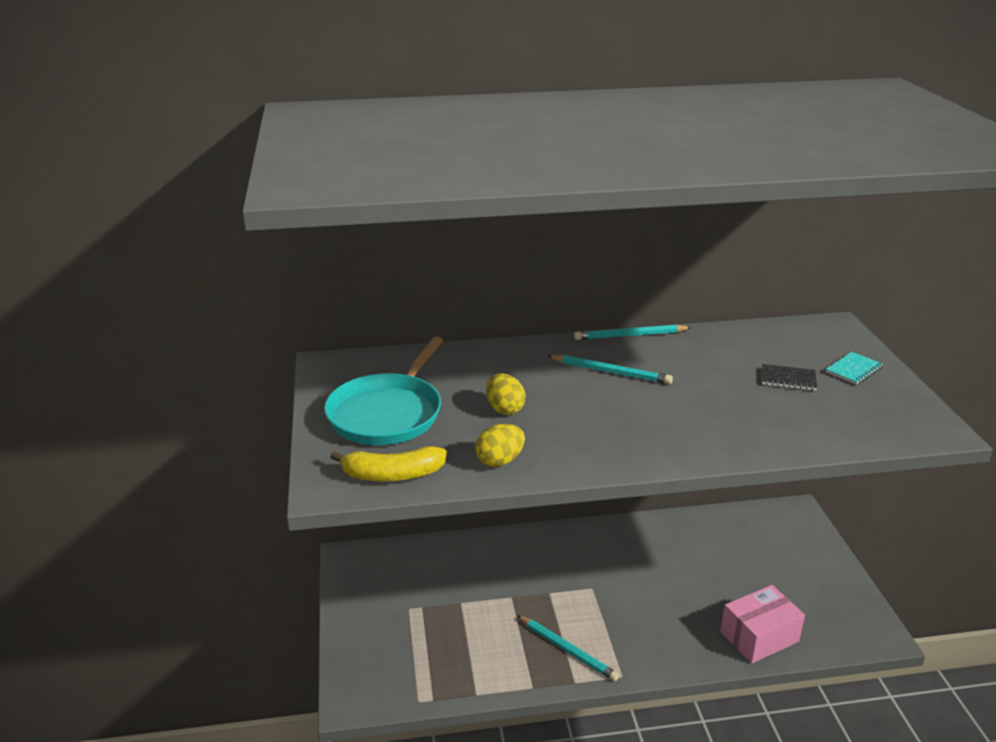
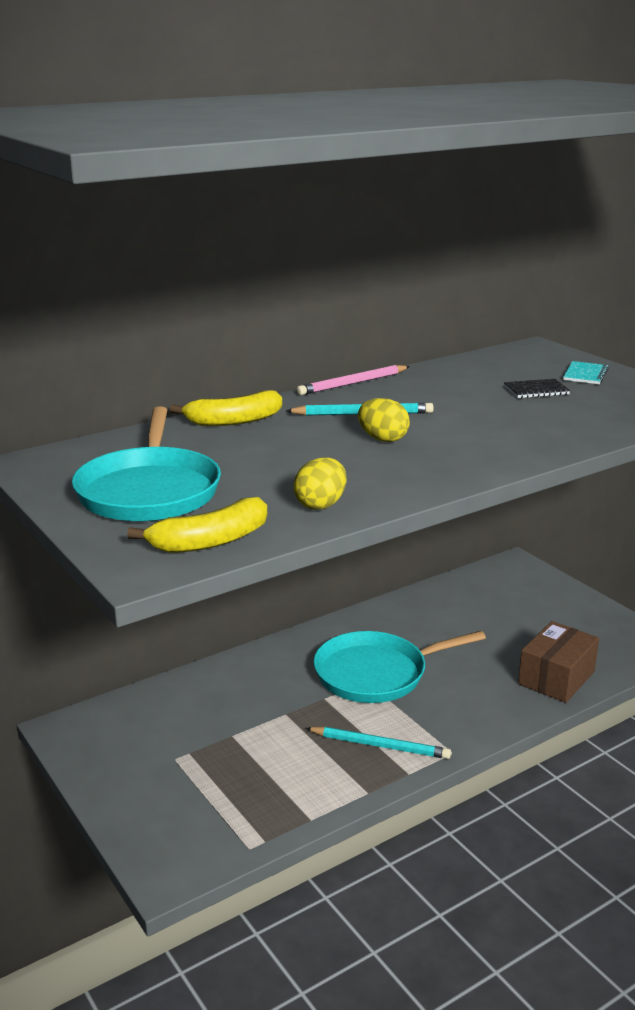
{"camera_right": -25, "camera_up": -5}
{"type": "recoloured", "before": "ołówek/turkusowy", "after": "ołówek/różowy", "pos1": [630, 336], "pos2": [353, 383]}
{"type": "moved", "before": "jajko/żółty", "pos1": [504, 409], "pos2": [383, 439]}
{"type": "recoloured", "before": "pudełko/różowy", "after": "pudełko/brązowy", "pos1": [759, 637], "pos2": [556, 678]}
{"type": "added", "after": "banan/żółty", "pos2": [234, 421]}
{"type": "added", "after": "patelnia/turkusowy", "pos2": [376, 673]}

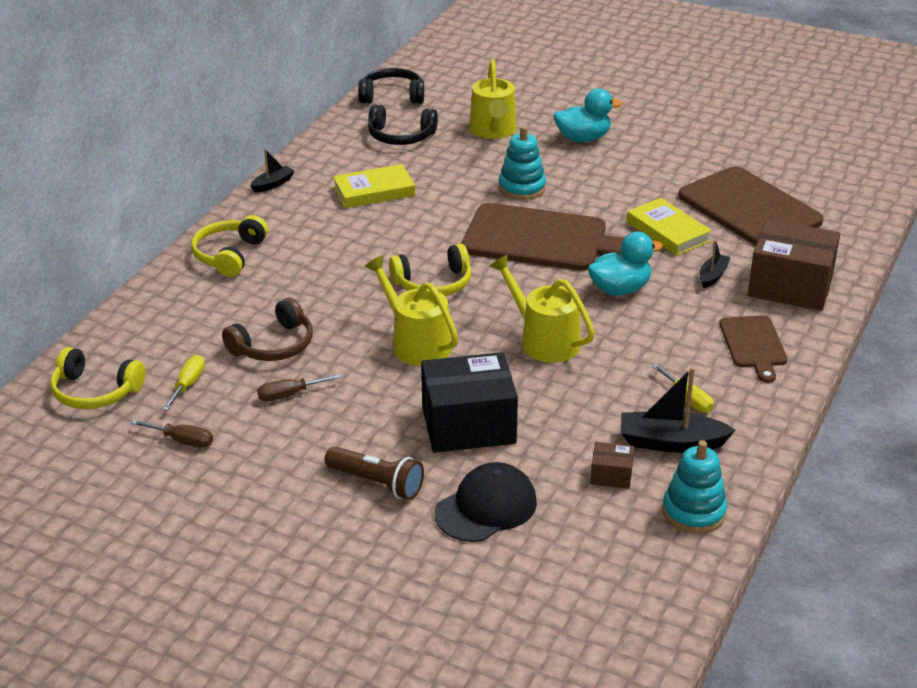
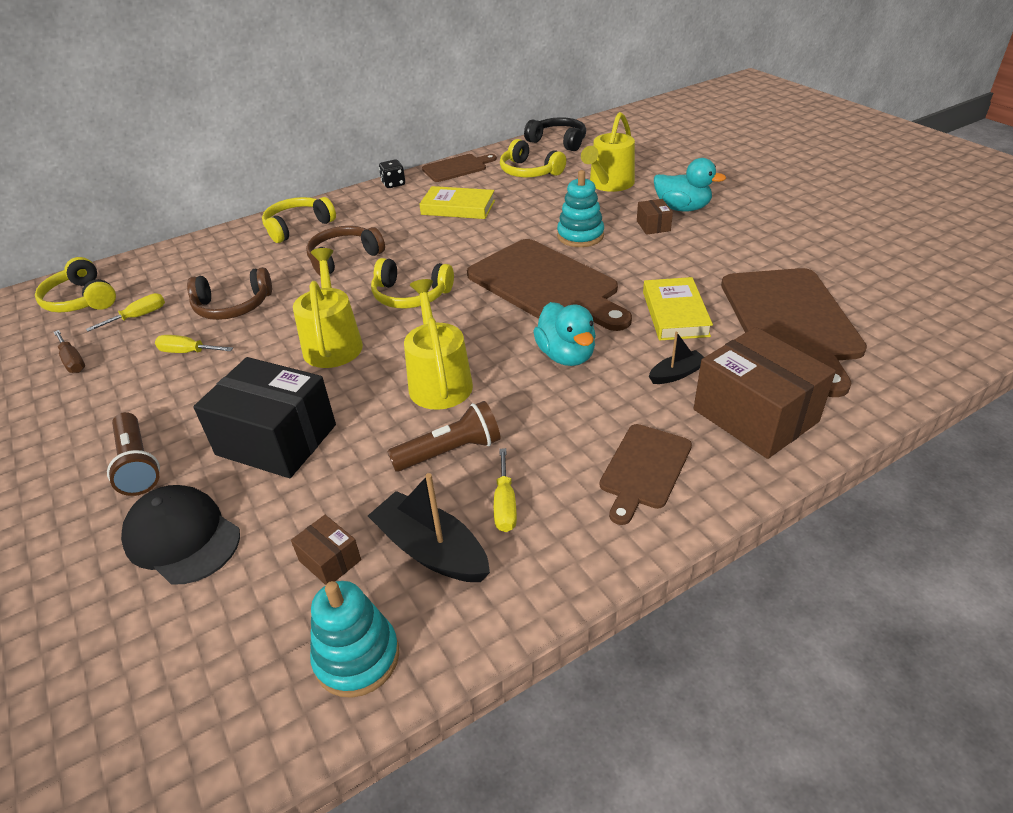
{"camera_right": 35, "camera_up": 5}
{"type": "recoloured", "before": "słuchawki/czarny", "after": "słuchawki/żółty", "pos1": [400, 136], "pos2": [529, 172]}
{"type": "replaced", "before": "łódka/czarny", "after": "kostka do gry/czarny", "pos1": [273, 184], "pos2": [393, 184]}
{"type": "turned", "before": "kaczka/turkusowy", "pos1": [620, 289], "pos2": [566, 355], "turn": 60}
{"type": "recoloured", "before": "śrubokręt/brązowy", "after": "śrubokręt/żółty", "pos1": [289, 395], "pos2": [188, 352]}
{"type": "turned", "before": "czapka/czarny", "pos1": [486, 507], "pos2": [182, 537], "turn": -135}
{"type": "added", "after": "deska do krojenia/brązowy", "pos2": [457, 168]}
{"type": "added", "after": "pudełko/brązowy", "pos2": [653, 226]}
{"type": "added", "after": "słuchawki/brązowy", "pos2": [344, 258]}
{"type": "added", "after": "latarka/brązowy", "pos2": [450, 452]}

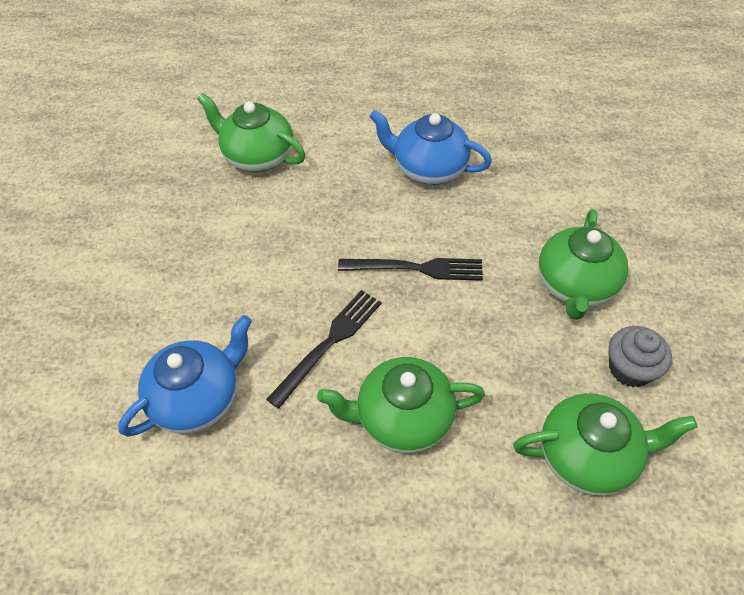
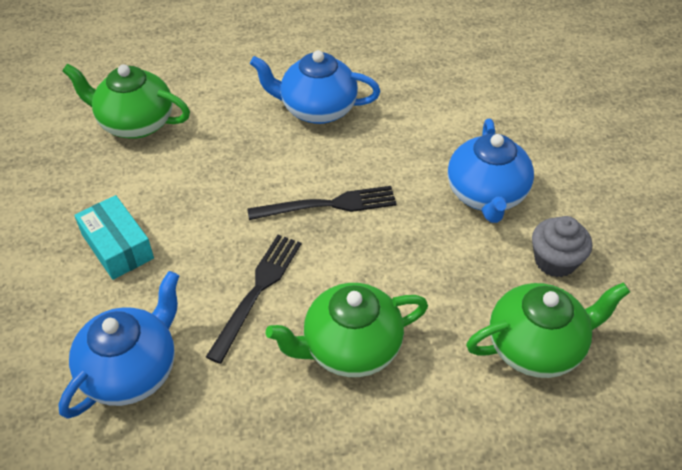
{"camera_right": -15, "camera_up": -5}
{"type": "recoloured", "before": "imbryk/zielony", "after": "imbryk/niebieski", "pos1": [575, 286], "pos2": [486, 195]}
{"type": "added", "after": "pudełko/turkusowy", "pos2": [117, 246]}

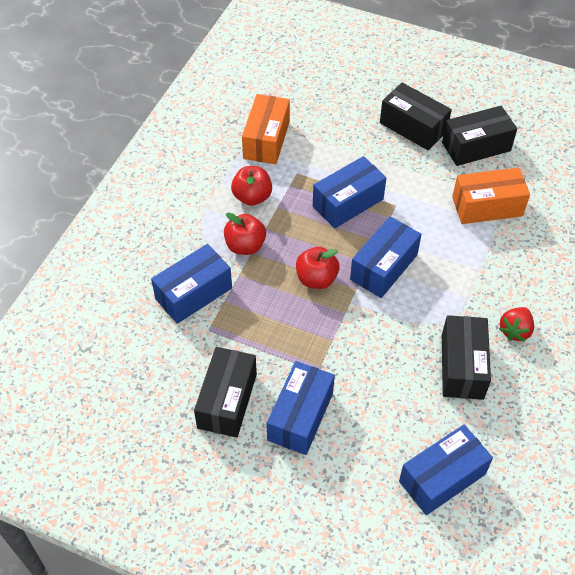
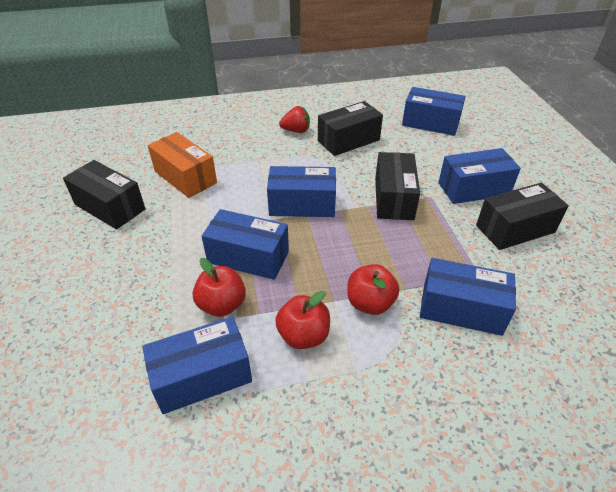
{"camera_right": -125, "camera_up": -10}
{"type": "moved", "before": "pudełko/czarny", "pos1": [413, 127], "pos2": [393, 198]}
{"type": "recoloured", "before": "pudełko/pomarańczowy", "after": "pudełko/niebieski", "pos1": [266, 140], "pos2": [202, 376]}
{"type": "moved", "before": "jabłko/czerwony", "pos1": [316, 279], "pos2": [222, 305]}

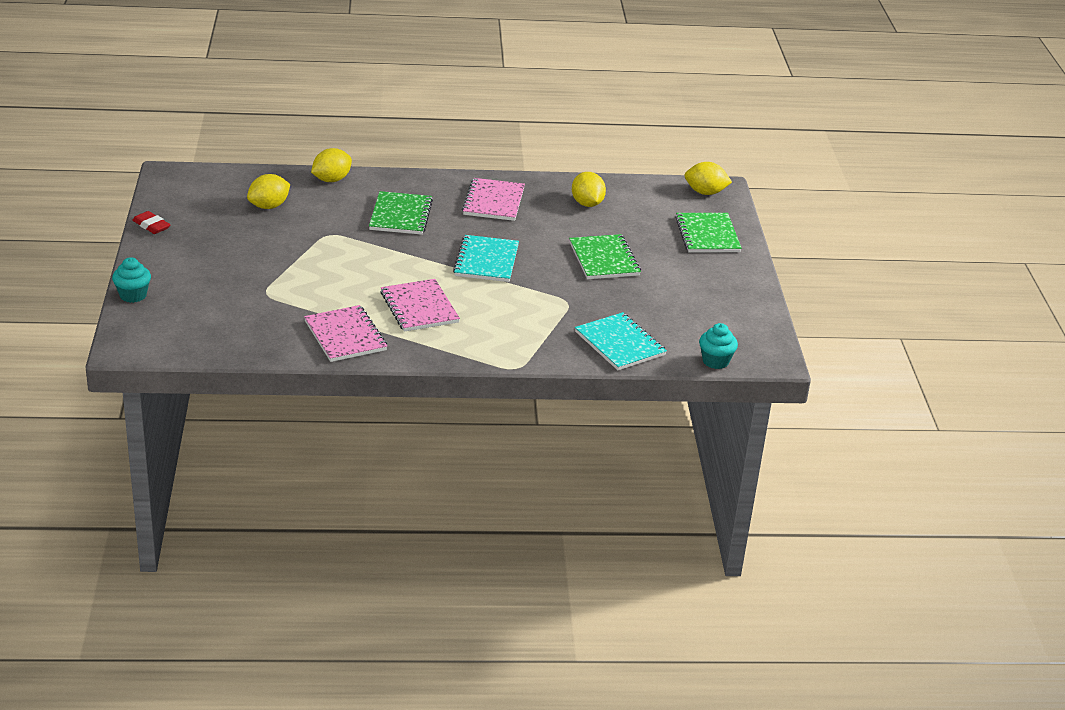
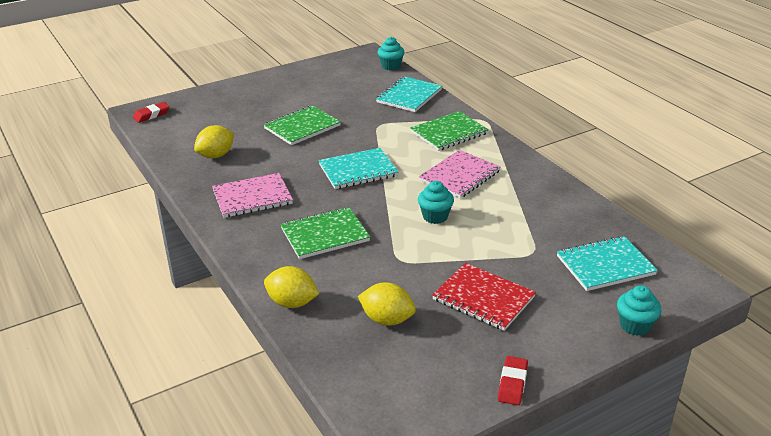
{"camera_right": -115, "camera_up": 0}
{"type": "replaced", "before": "cytryna/żółty", "after": "gumka do mazania/czerwony", "pos1": [705, 192], "pos2": [151, 115]}
{"type": "moved", "before": "zeszyt/zielony", "pos1": [707, 235], "pos2": [449, 133]}
{"type": "removed", "before": "zeszyt/różowy", "pos1": [345, 336]}
{"type": "added", "after": "muffinka/turkusowy", "pos2": [435, 216]}
{"type": "added", "after": "zeszyt/turkusowy", "pos2": [605, 265]}
{"type": "added", "after": "zeszyt/czerwony", "pos2": [483, 298]}

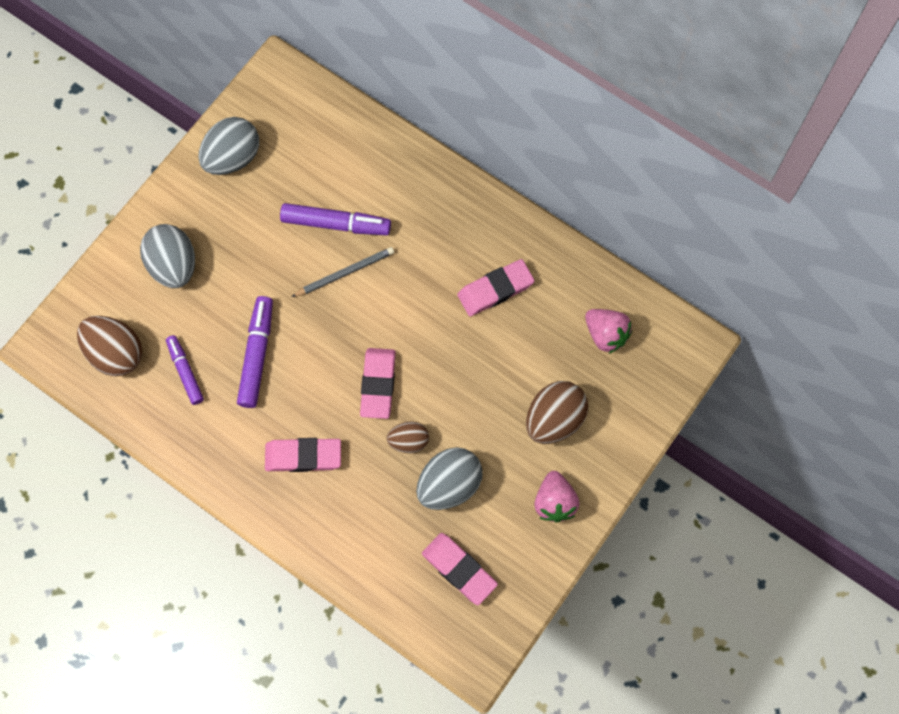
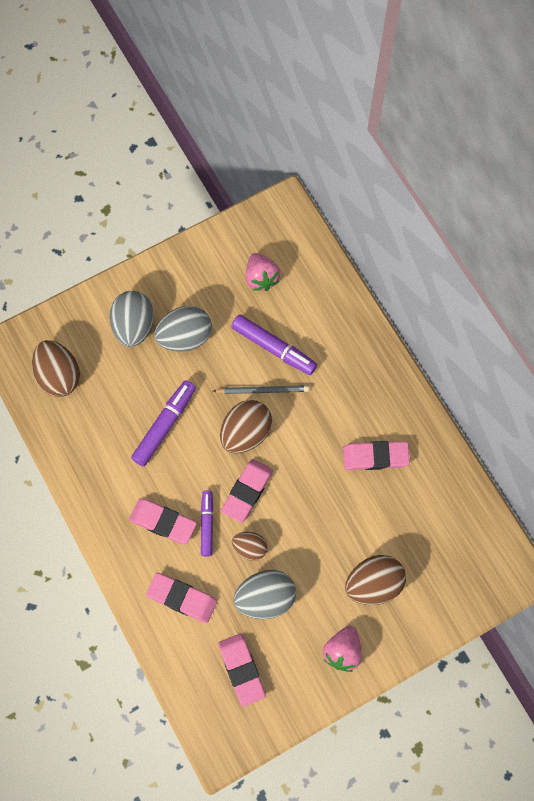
{"camera_right": 25, "camera_up": 0}
{"type": "moved", "before": "jajko/szary", "pos1": [232, 158], "pos2": [185, 337]}
{"type": "moved", "before": "truskawka/różowy", "pos1": [606, 334], "pos2": [261, 278]}
{"type": "moved", "before": "flamaster/fioletowy", "pos1": [185, 372], "pos2": [207, 524]}
{"type": "added", "after": "jajko/brązowy", "pos2": [246, 433]}
{"type": "added", "after": "gumka do mazania/różowy", "pos2": [182, 598]}

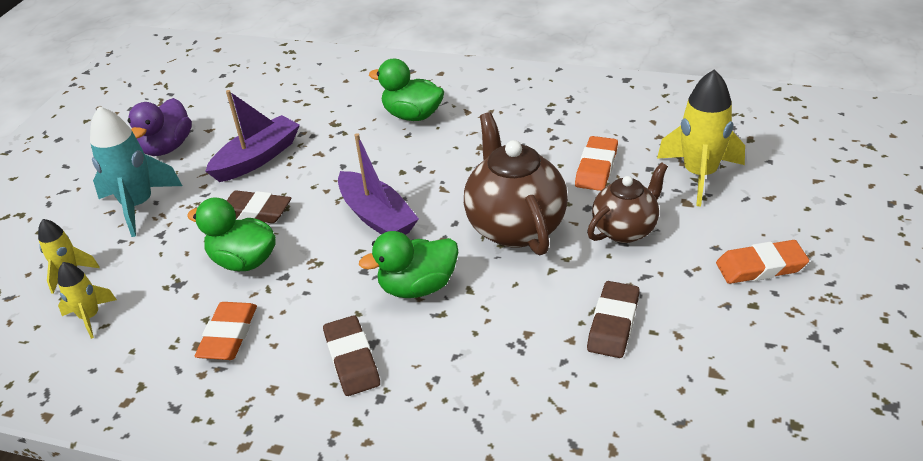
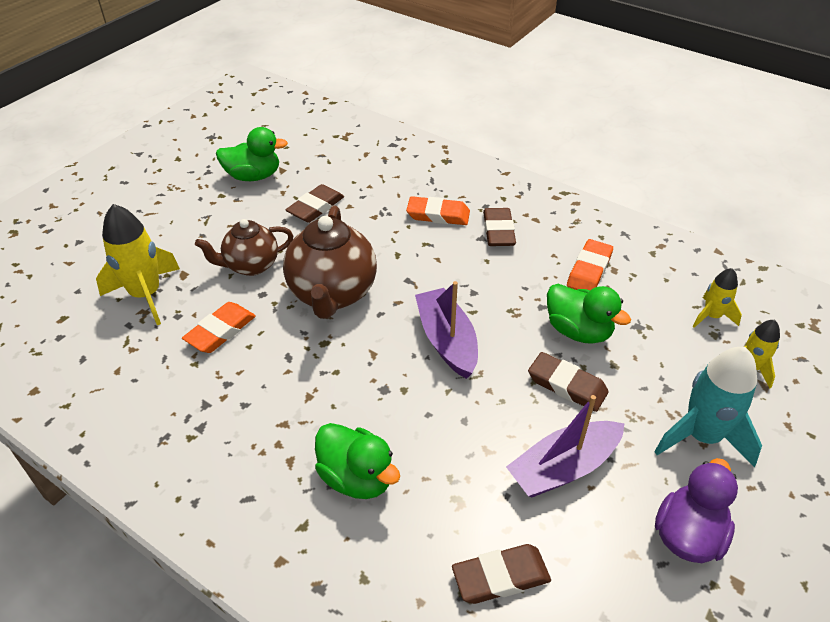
{"camera_right": -165, "camera_up": 5}
{"type": "moved", "before": "kaczka/zielony", "pos1": [418, 287], "pos2": [253, 176]}
{"type": "moved", "before": "gumka do mazania/pomarańczowy", "pos1": [760, 267], "pos2": [438, 215]}
{"type": "added", "after": "gumka do mazania/brązowy", "pos2": [500, 577]}

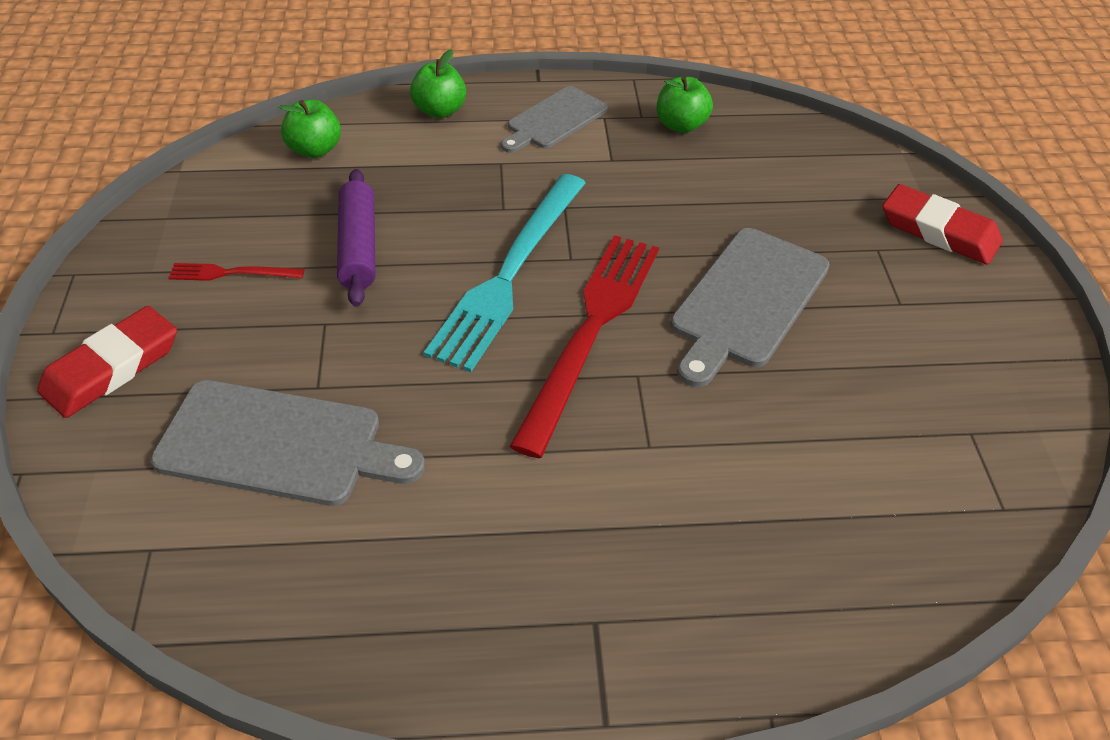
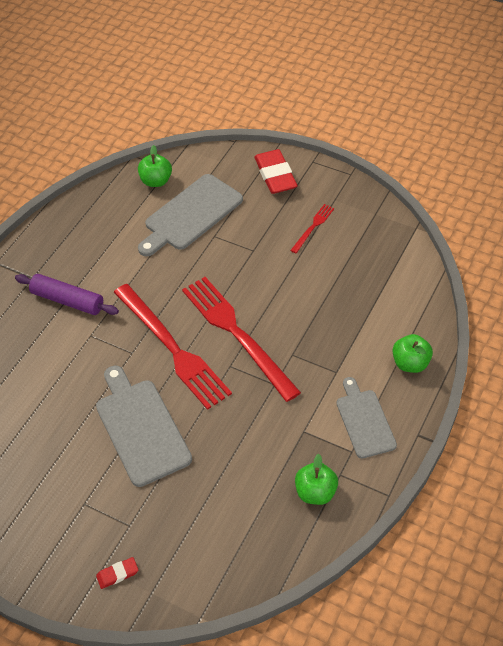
{"camera_right": 125, "camera_up": 5}
{"type": "moved", "before": "jabłko/zielony", "pos1": [314, 150], "pos2": [156, 181]}
{"type": "moved", "before": "wałek do ciasta/fioletowy", "pos1": [358, 247], "pos2": [67, 300]}
{"type": "recoloured", "before": "widelec/turkusowy", "after": "widelec/czerwony", "pos1": [510, 273], "pos2": [237, 334]}
{"type": "resized", "before": "gumka do mazania/czerwony", "pos1": [939, 231], "pos2": [117, 574], "scale": 0.48}

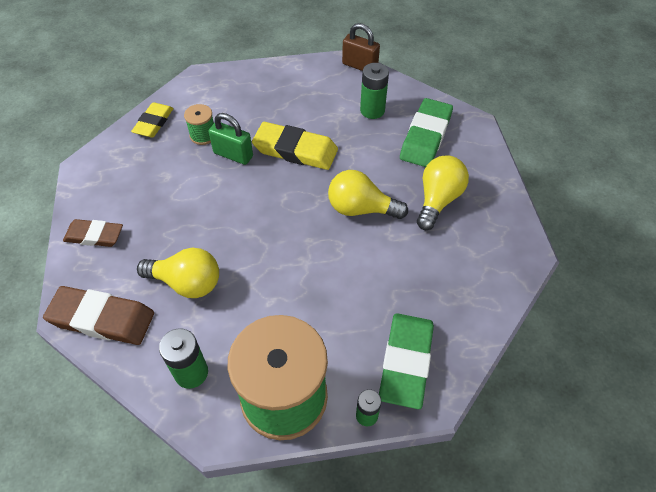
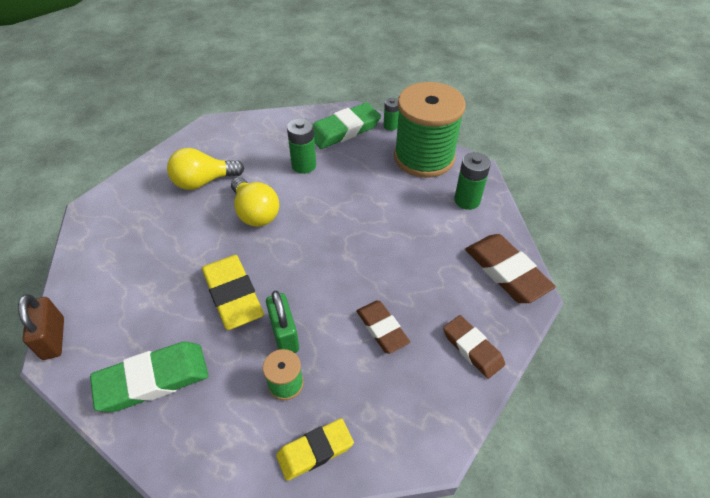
{"camera_right": -135, "camera_up": -5}
{"type": "moved", "before": "bateria/zielony", "pos1": [372, 110], "pos2": [304, 165]}
{"type": "moved", "before": "gumka do mazania/zielony", "pos1": [425, 136], "pos2": [153, 379]}
{"type": "removed", "before": "żarówka/żółty", "pos1": [187, 283]}
{"type": "added", "after": "gumka do mazania/brązowy", "pos2": [382, 328]}

